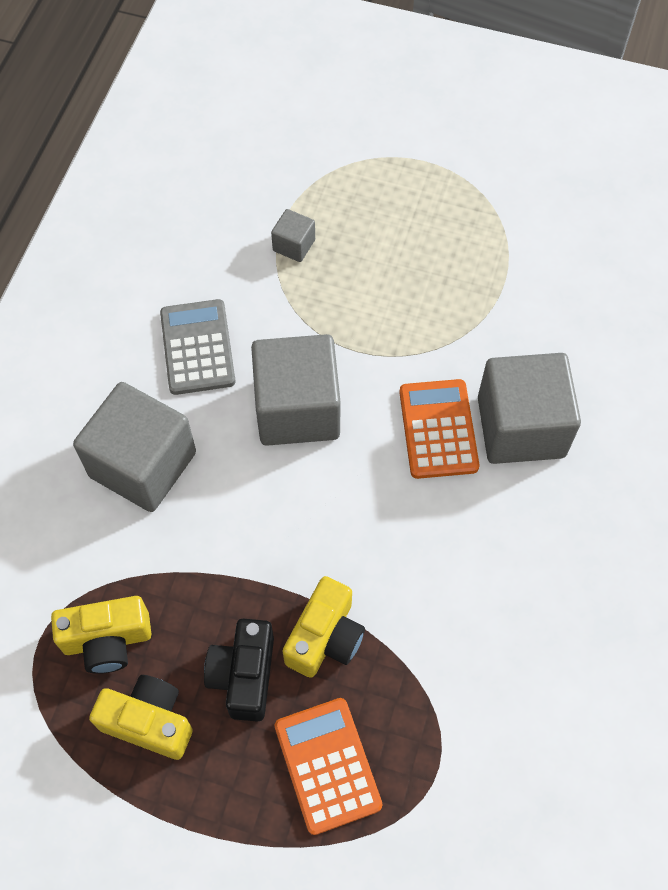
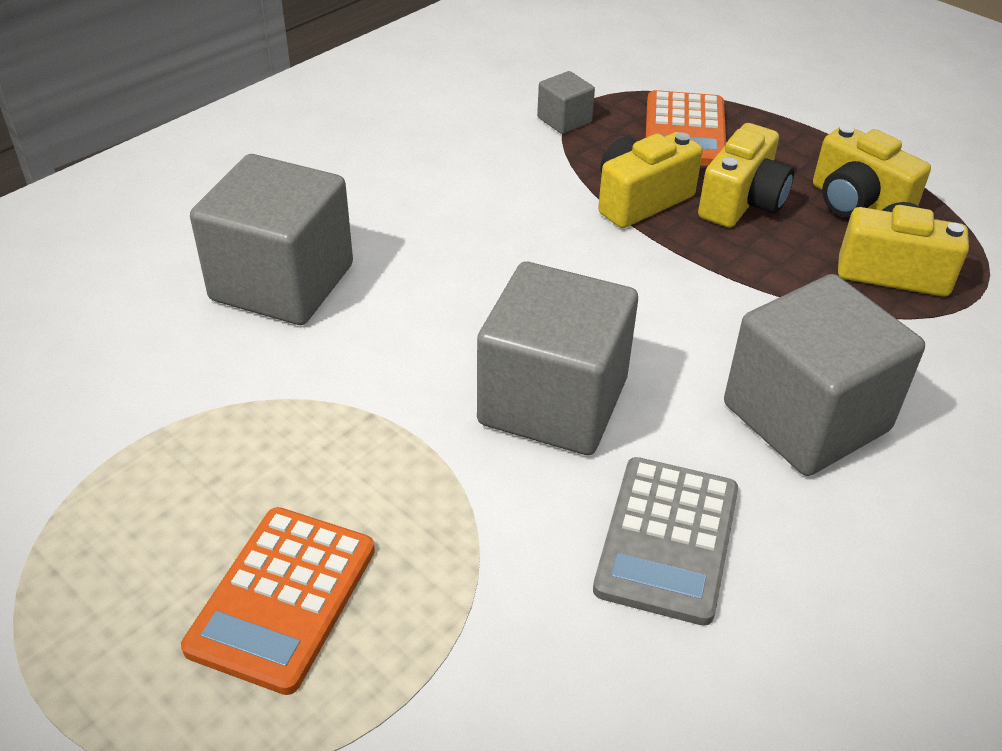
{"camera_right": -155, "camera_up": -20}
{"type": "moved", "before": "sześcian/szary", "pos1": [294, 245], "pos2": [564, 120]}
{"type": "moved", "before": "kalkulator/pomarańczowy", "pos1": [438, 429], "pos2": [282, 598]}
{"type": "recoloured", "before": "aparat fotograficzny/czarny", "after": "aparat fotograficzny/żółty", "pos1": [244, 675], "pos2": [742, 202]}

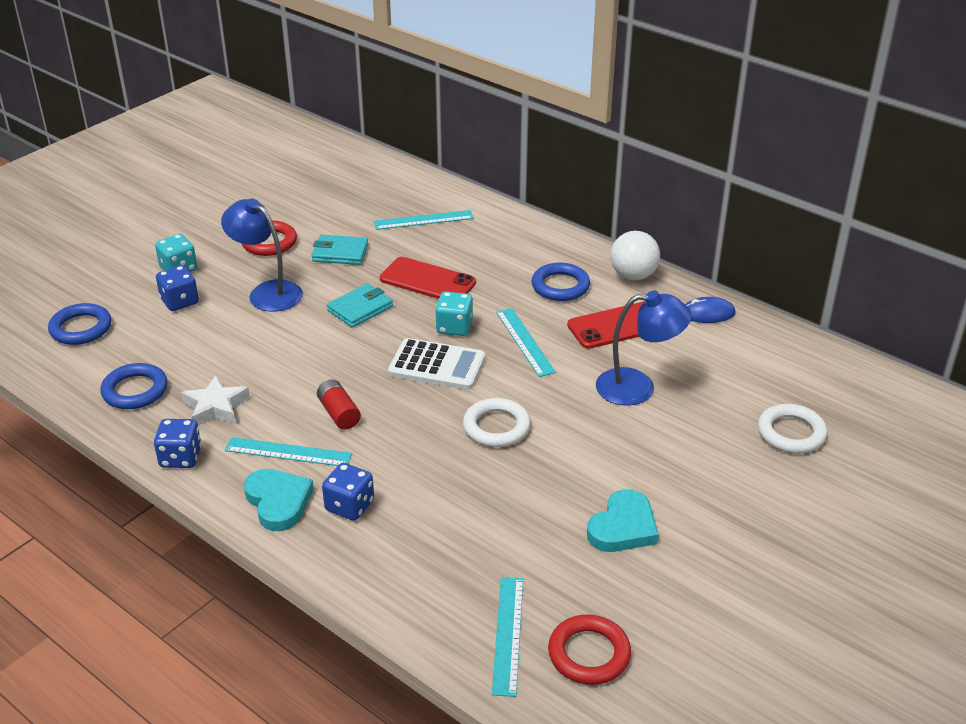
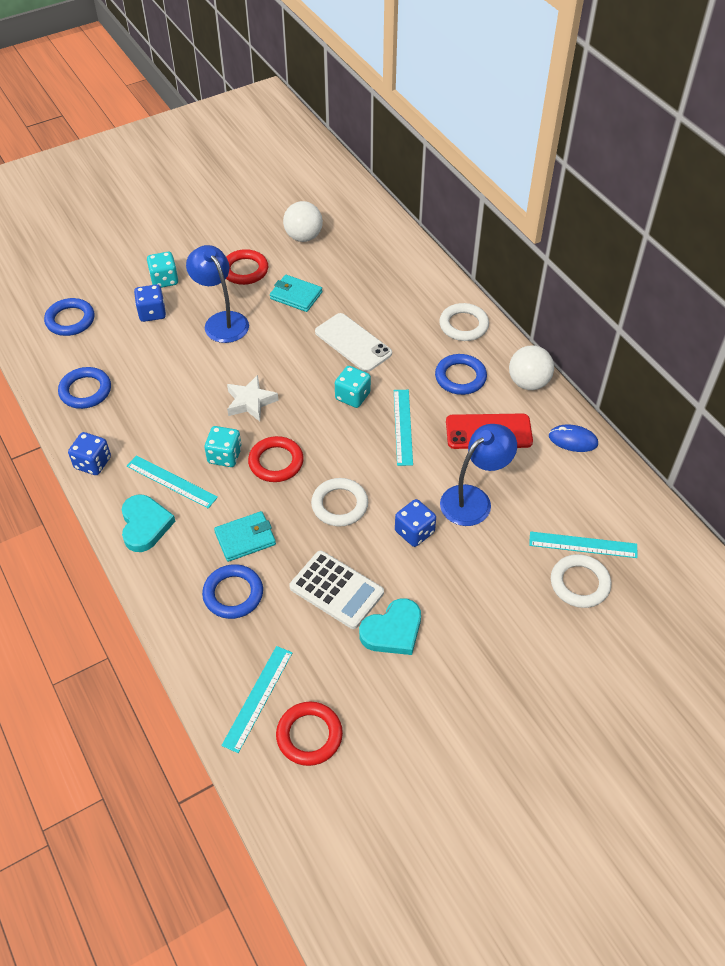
{"camera_right": 20, "camera_up": 15}
{"type": "moved", "before": "linijka/turkusowy", "pos1": [423, 220], "pos2": [583, 545]}
{"type": "recoloured", "before": "telefon/czerwony", "after": "telefon/biały", "pos1": [427, 281], "pos2": [353, 343]}
{"type": "moved", "before": "portfel/turkusowy", "pos1": [360, 308], "pos2": [245, 538]}
{"type": "turned", "before": "lampka/niebieski", "pos1": [638, 387], "pos2": [473, 499], "turn": -60}
{"type": "moved", "before": "kalkulator/biały", "pos1": [437, 365], "pos2": [336, 590]}
{"type": "moved", "before": "gwiazda/biały", "pos1": [216, 407], "pos2": [250, 402]}
{"type": "replaced", "before": "bateria/czerwony", "after": "kostka do gry/turkusowy", "pos1": [339, 413], "pos2": [225, 456]}
{"type": "moved", "before": "kostka do gry/niebieski", "pos1": [349, 506], "pos2": [414, 532]}
{"type": "added", "after": "piłka/biały", "pos2": [303, 237]}
{"type": "added", "after": "pierścień/biały", "pos2": [463, 325]}
{"type": "added", "after": "pierścień/czerwony", "pos2": [276, 462]}
{"type": "added", "after": "pierścień/niebieski", "pos2": [233, 594]}

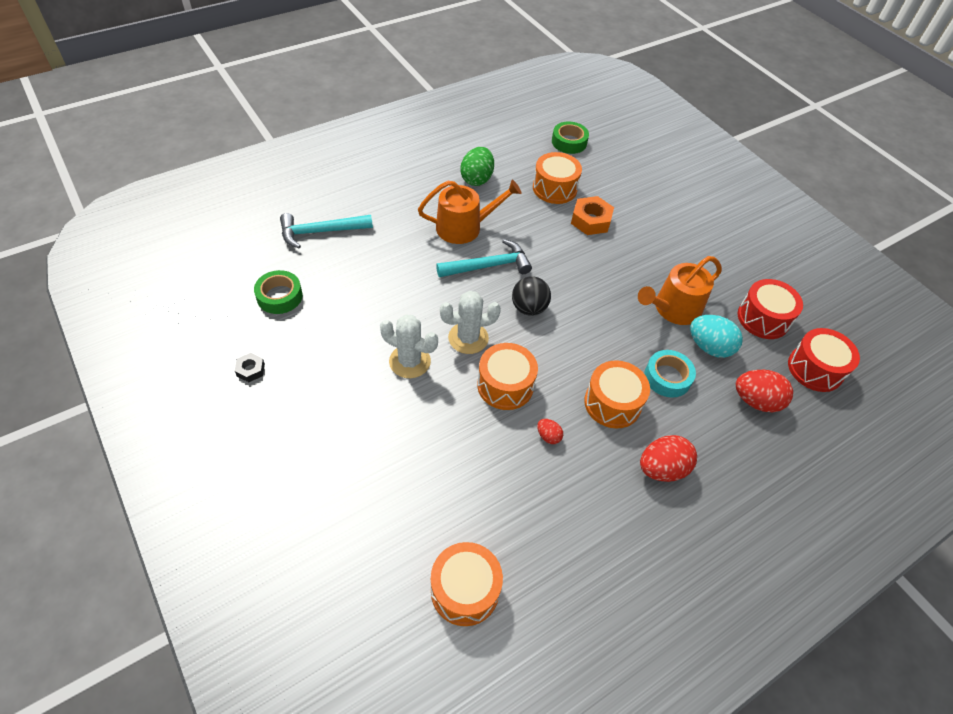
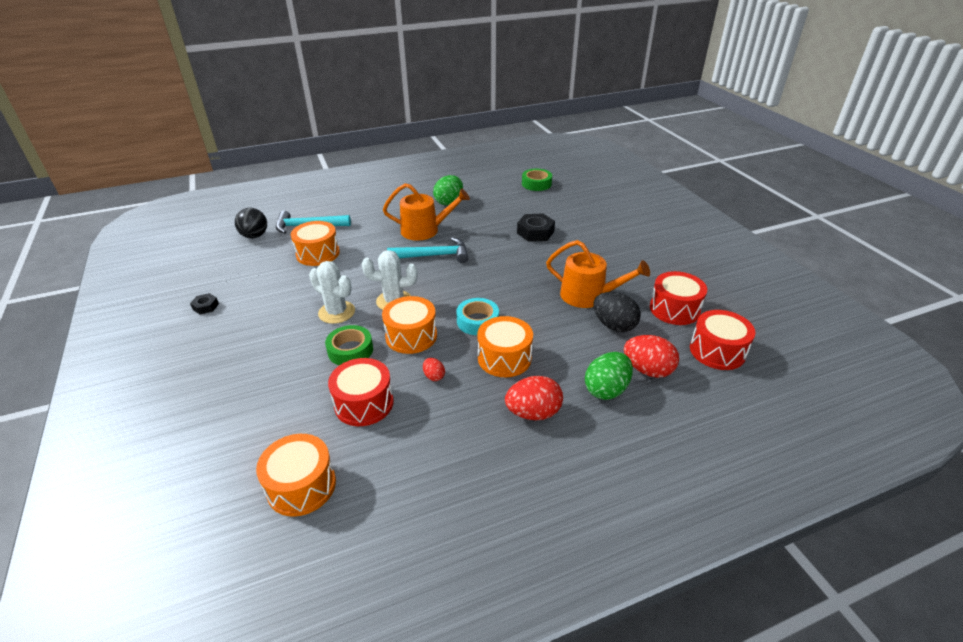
{"camera_right": 15, "camera_up": -15}
{"type": "moved", "before": "bęben/pomarańczowy", "pos1": [554, 188], "pos2": [318, 254]}
{"type": "recoloured", "before": "nakrętka/pomarańczowy", "after": "nakrętka/czarny", "pos1": [590, 220], "pos2": [535, 232]}
{"type": "turned", "before": "konewka/pomarańczowy", "pos1": [673, 309], "pos2": [588, 296], "turn": -135}
{"type": "moved", "before": "taśma klejąca/zielony", "pos1": [279, 296], "pos2": [350, 350]}
{"type": "moved", "before": "piłka/czarny", "pos1": [529, 308], "pos2": [255, 236]}
{"type": "recoloured", "before": "jajko/turkusowy", "after": "jajko/czarny", "pos1": [709, 347], "pos2": [614, 325]}
{"type": "moved", "before": "taśma klejąca/turkusowy", "pos1": [667, 377], "pos2": [477, 321]}
{"type": "added", "after": "jajko/zielony", "pos2": [606, 389]}
{"type": "added", "after": "bęben/czerwony", "pos2": [364, 403]}

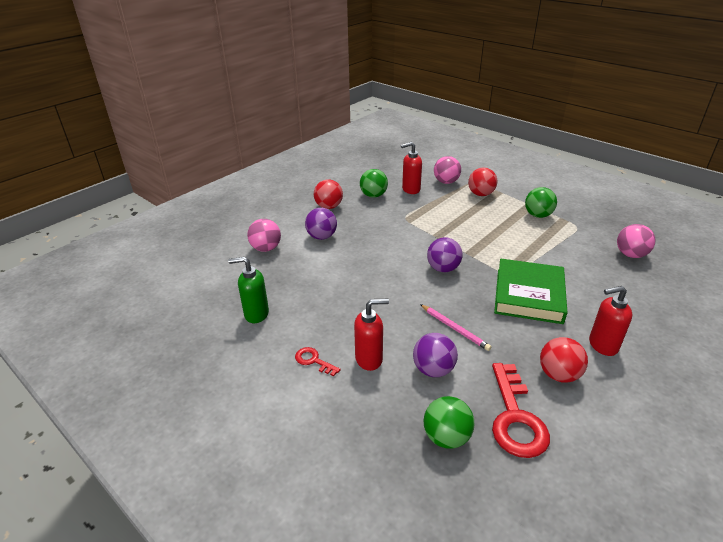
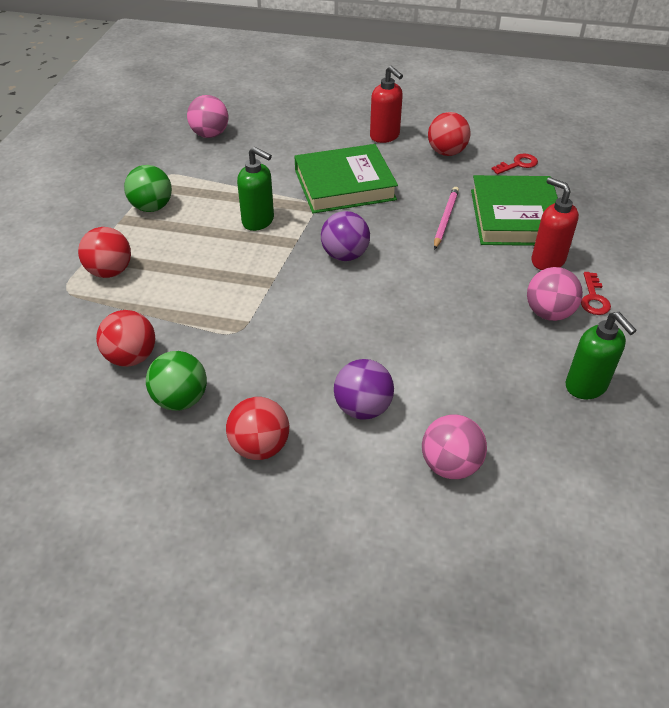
{"camera_right": -120, "camera_up": 10}
{"type": "replaced", "before": "dozownik mydła/czerwony", "after": "piłka/czerwony", "pos1": [410, 189], "pos2": [131, 357]}
{"type": "moved", "before": "piłka/różowy", "pos1": [446, 182], "pos2": [548, 313]}
{"type": "replaced", "before": "piłka/fioletowy", "after": "książka/zielony", "pos1": [433, 369], "pos2": [515, 217]}
{"type": "resized", "before": "klucz/czerwony", "pos1": [515, 417], "pos2": [518, 164], "scale": 0.49}
{"type": "removed", "before": "piłka/zielony", "pos1": [446, 437]}
{"type": "added", "after": "dozownik mydła/zielony", "pos2": [258, 221]}

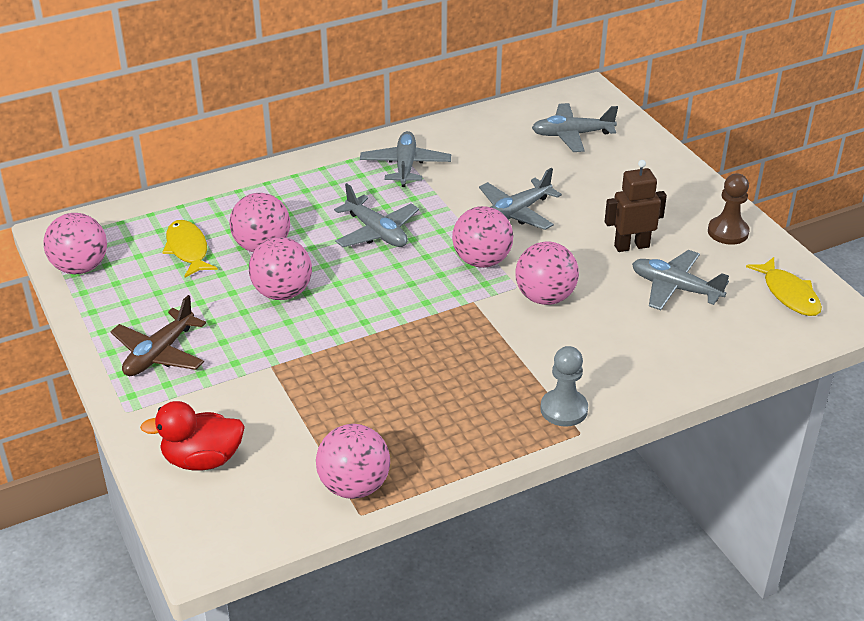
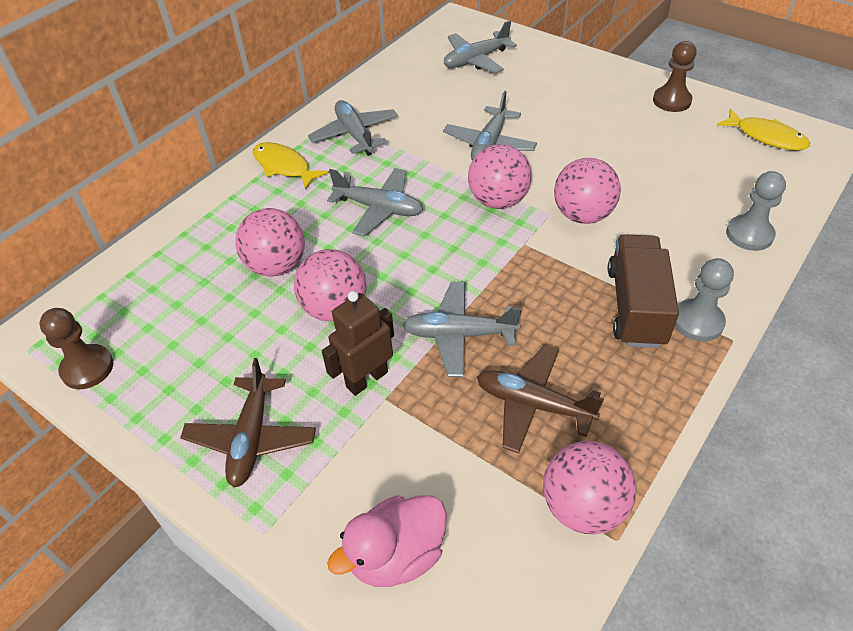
{"camera_right": -25, "camera_up": 10}
{"type": "moved", "before": "robot/brązowy", "pos1": [631, 246], "pos2": [366, 379]}
{"type": "replaced", "before": "piłka/różowy", "after": "pionek/brązowy", "pos1": [80, 267], "pos2": [87, 368]}
{"type": "moved", "before": "ryba/żółty", "pos1": [188, 249], "pos2": [284, 167]}
{"type": "moved", "before": "samolot/szary", "pos1": [675, 288], "pos2": [459, 335]}
{"type": "recoloured", "before": "kaczka/czerwony", "after": "kaczka/różowy", "pos1": [202, 459], "pos2": [397, 555]}
{"type": "added", "after": "pionek/szary", "pos2": [749, 234]}
{"type": "added", "after": "ciężarówka/brązowy", "pos2": [635, 306]}
{"type": "added", "after": "samolot/brązowy", "pos2": [533, 404]}

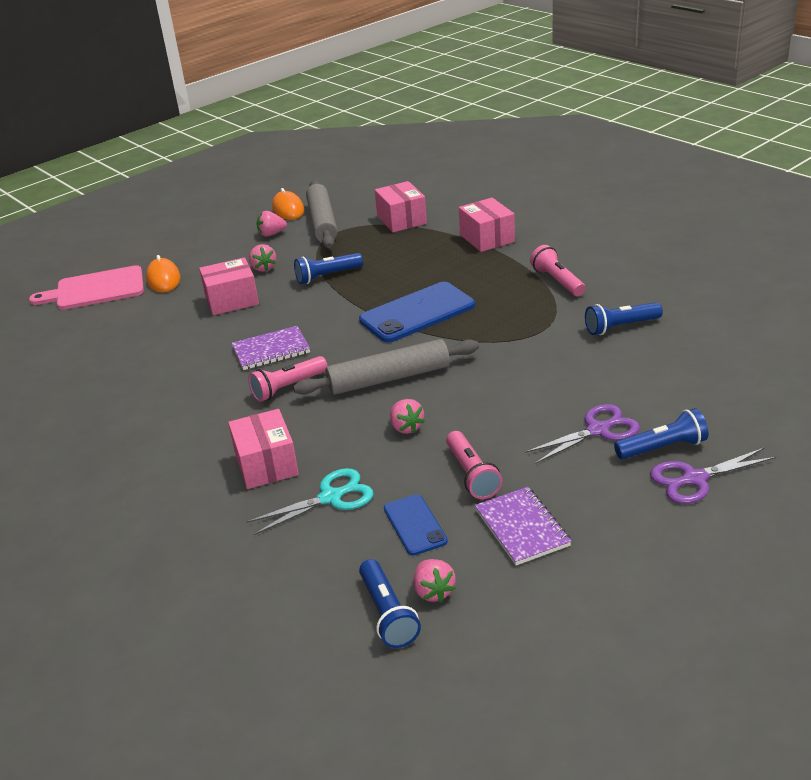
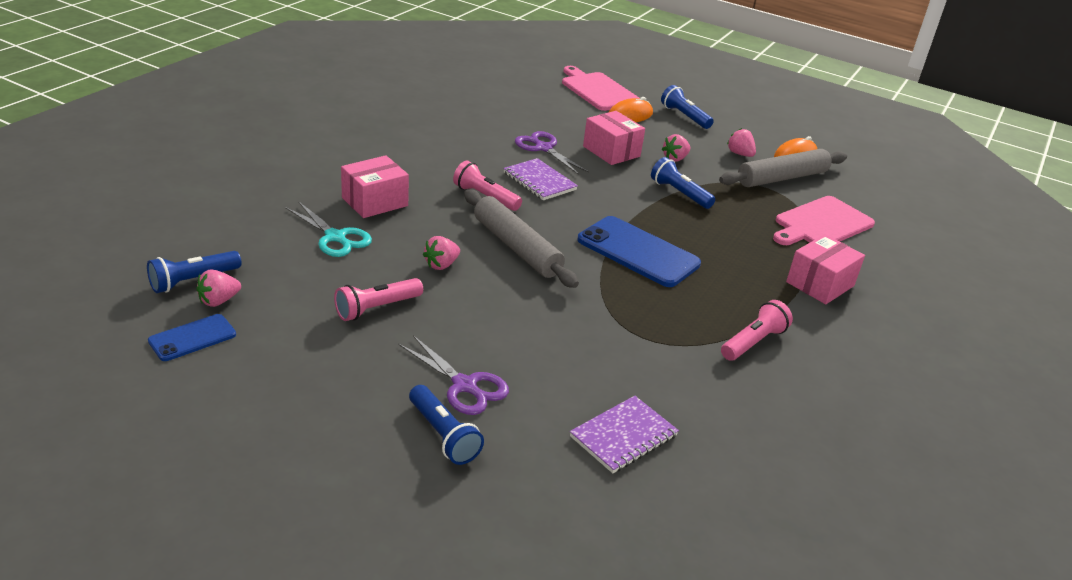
{"camera_right": 65, "camera_up": 0}
{"type": "replaced", "before": "pudełko/różowy", "after": "deska do krojenia/różowy", "pos1": [401, 220], "pos2": [821, 224]}
{"type": "moved", "before": "latarka/niebieski", "pos1": [620, 327], "pos2": [684, 116]}
{"type": "moved", "before": "nożyczki/fioletowy", "pos1": [694, 479], "pos2": [543, 148]}
{"type": "moved", "before": "zeszyt/fioletowy", "pos1": [522, 528], "pos2": [623, 436]}
{"type": "moved", "before": "telefon/niebieski", "pos1": [415, 525], "pos2": [192, 338]}

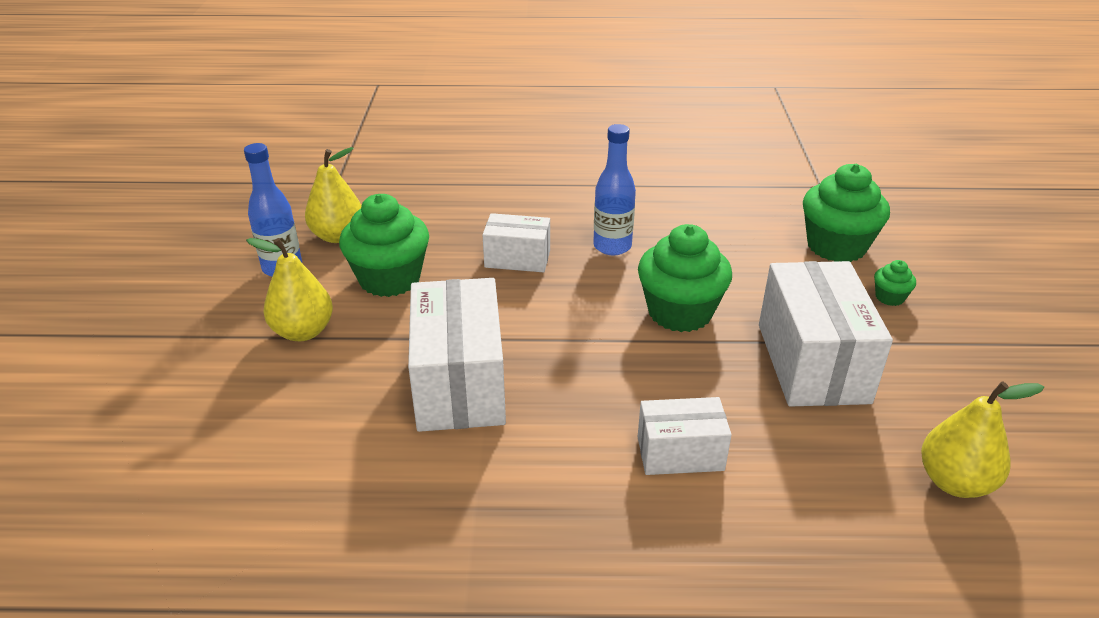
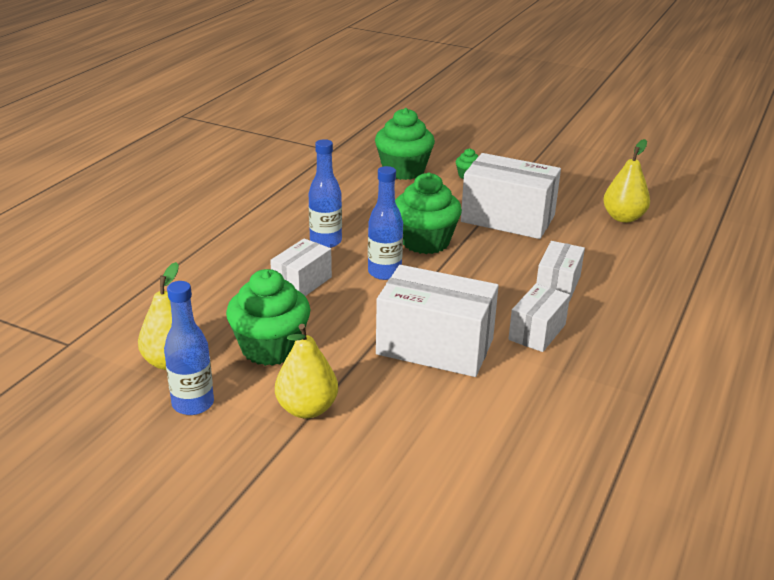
{"camera_right": -65, "camera_up": -5}
{"type": "added", "after": "butelka/niebieski", "pos2": [384, 272]}
{"type": "added", "after": "pudełko/biały", "pos2": [537, 332]}

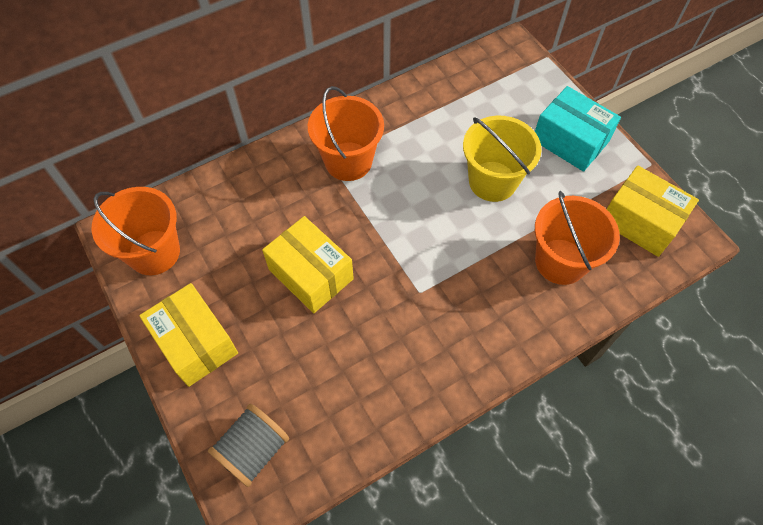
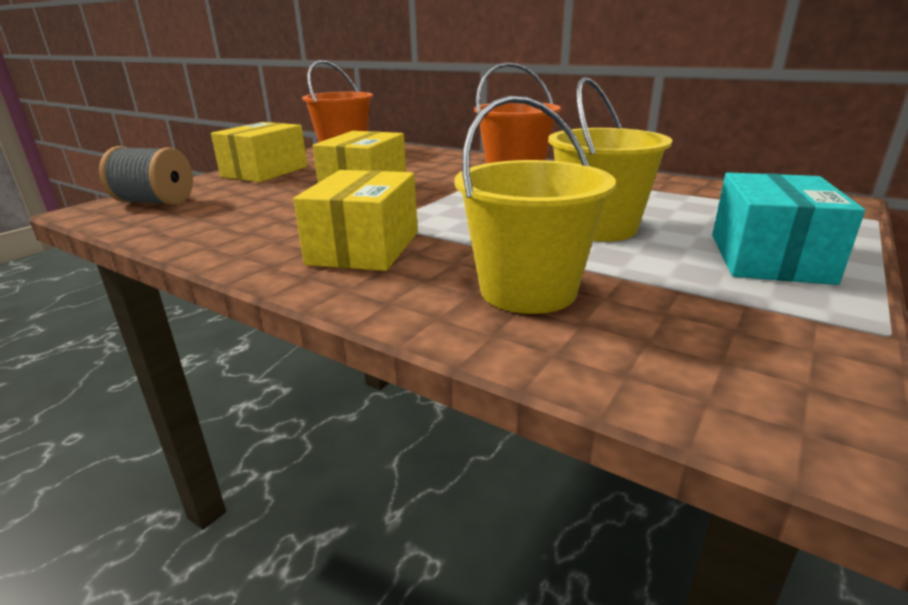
{"camera_right": 65, "camera_up": -35}
{"type": "moved", "before": "pudełko/żółty", "pos1": [640, 221], "pos2": [364, 248]}
{"type": "recoloured", "before": "wiadro/pomarańczowy", "after": "wiadro/żółty", "pos1": [560, 261], "pos2": [528, 291]}

